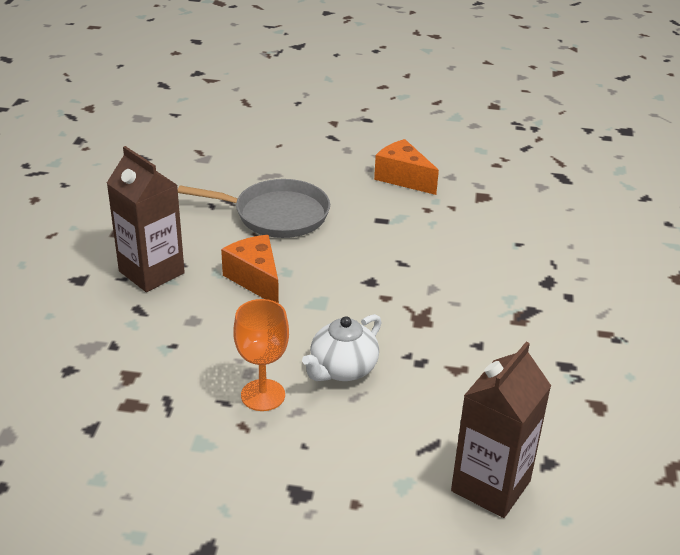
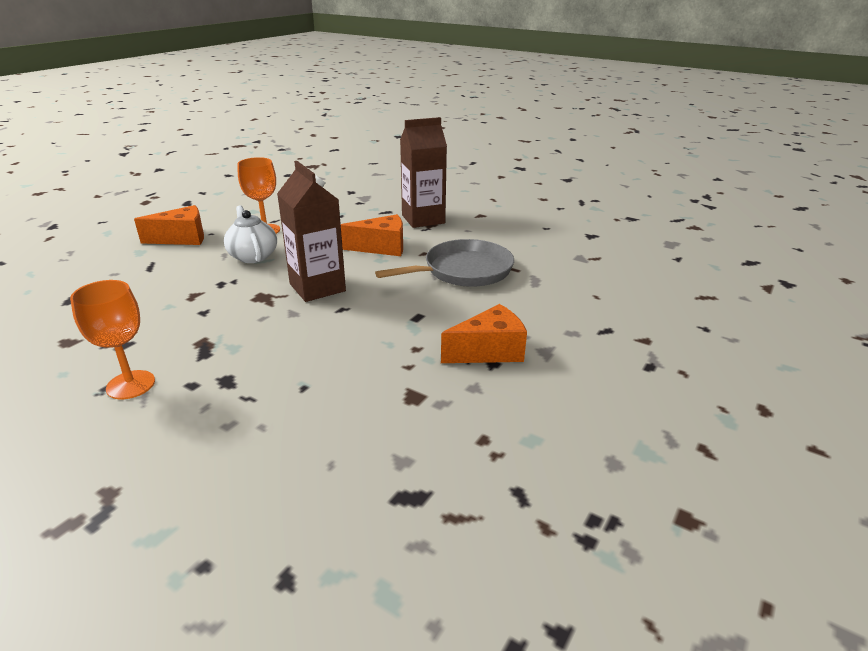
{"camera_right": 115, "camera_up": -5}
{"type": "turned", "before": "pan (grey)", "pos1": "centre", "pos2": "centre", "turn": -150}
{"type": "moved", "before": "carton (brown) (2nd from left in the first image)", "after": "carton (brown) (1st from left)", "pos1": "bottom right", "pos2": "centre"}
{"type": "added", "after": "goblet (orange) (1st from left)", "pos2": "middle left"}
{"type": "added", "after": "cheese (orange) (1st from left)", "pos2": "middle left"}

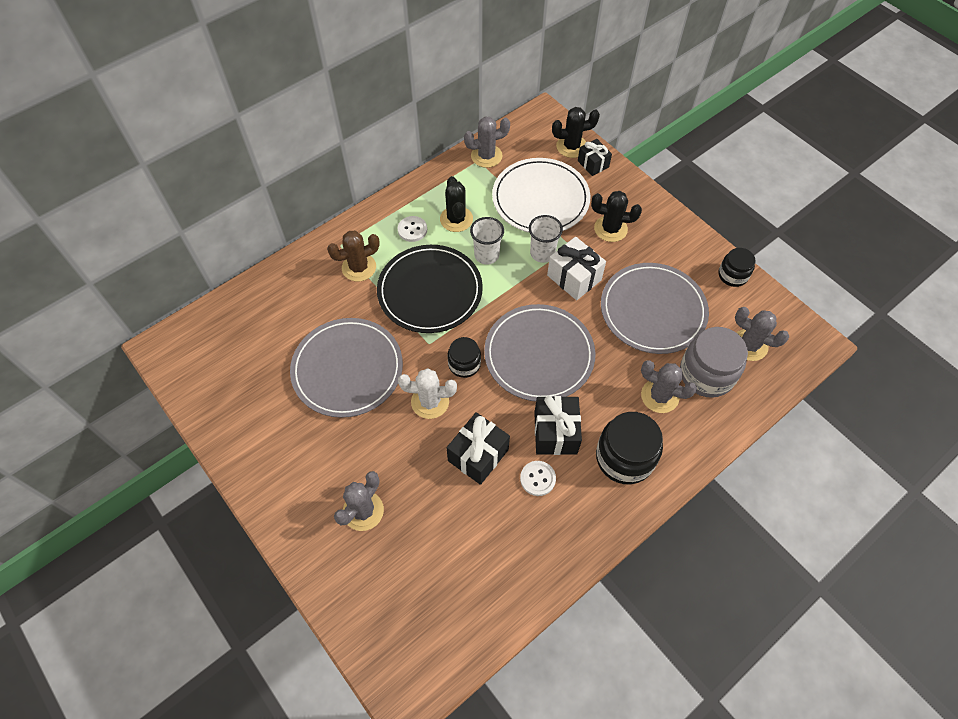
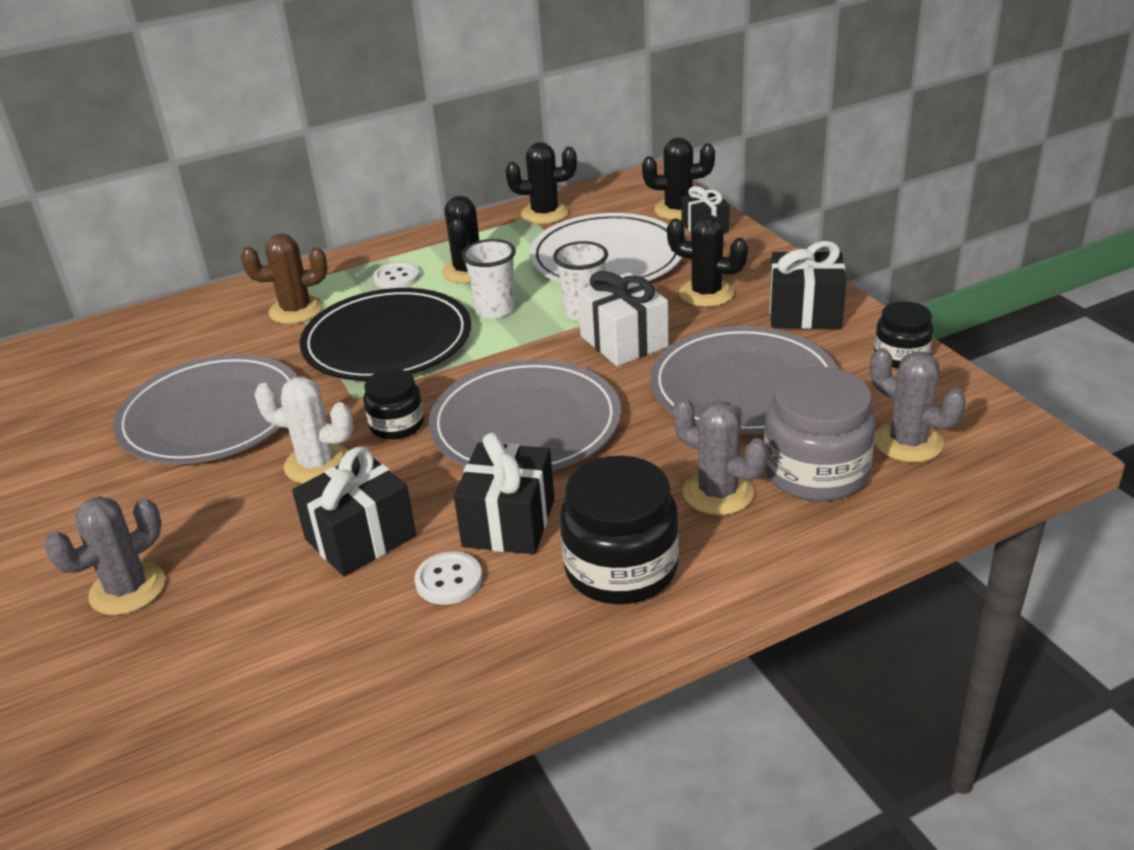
{"camera_right": 15, "camera_up": -25}
{"type": "recoloured", "before": "cactus (grey) (2nd from left)", "after": "cactus (black) (2nd from left)", "pos1": "top centre", "pos2": "top centre"}
{"type": "added", "after": "gift (black) (4th from left)", "pos2": "middle right"}

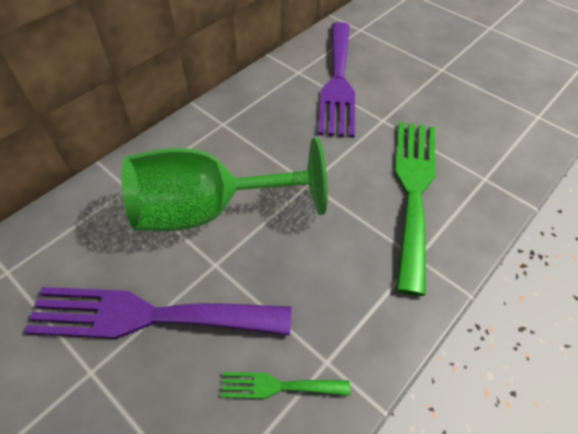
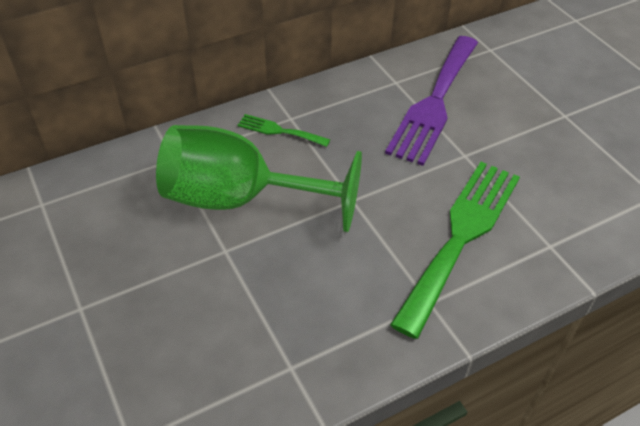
{"camera_right": 20, "camera_up": -5}
{"type": "removed", "before": "fork (purple) (1st from left)", "pos1": "bottom left"}
{"type": "moved", "before": "fork (green) (1st from left)", "pos1": "bottom centre", "pos2": "top centre"}

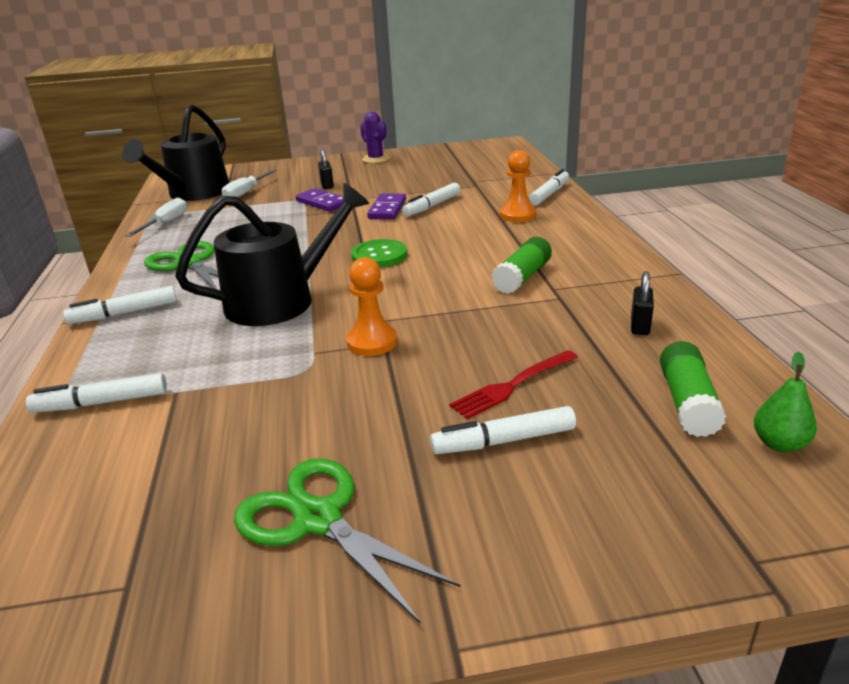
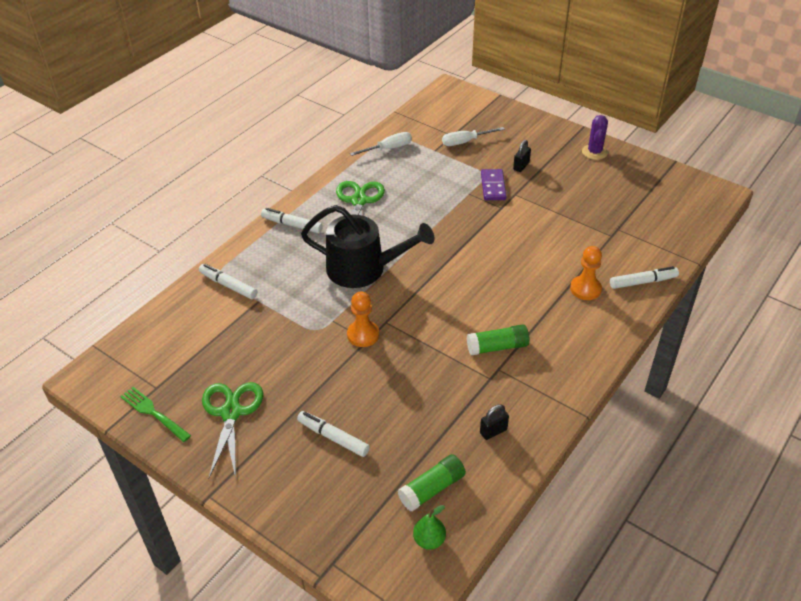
{"camera_right": 45, "camera_up": 15}
{"type": "removed", "before": "watering can (black) (1st from left)", "pos1": "top left"}
{"type": "removed", "before": "button (green)", "pos1": "centre"}
{"type": "removed", "before": "domino (purple) (2nd from left)", "pos1": "top centre"}
{"type": "removed", "before": "marker (white) (3rd from left)", "pos1": "top centre"}
{"type": "removed", "before": "fork (red)", "pos1": "centre"}
{"type": "added", "after": "fork (green)", "pos2": "bottom left"}

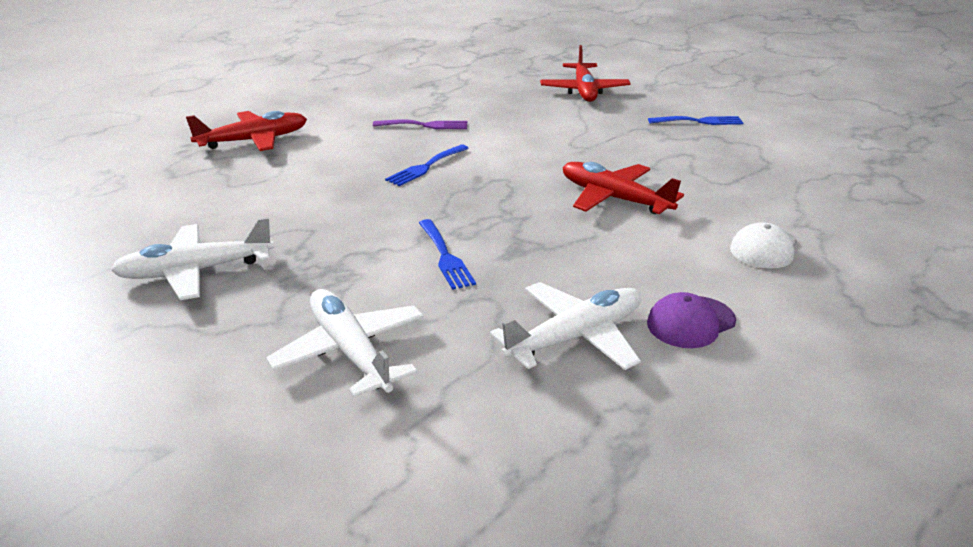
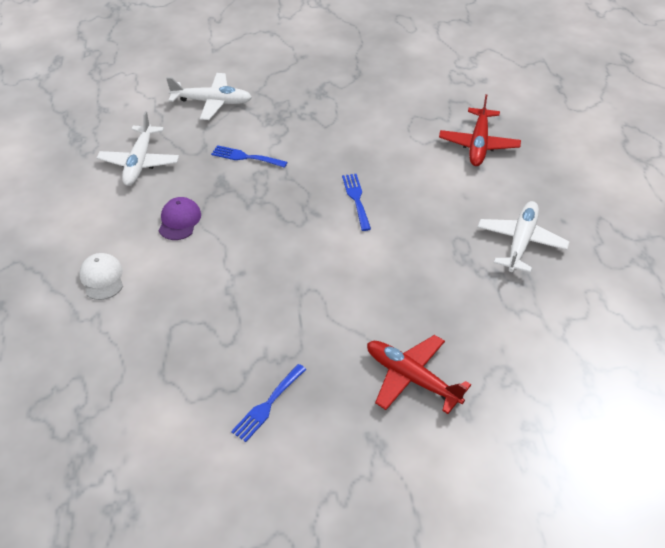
{"camera_right": 130, "camera_up": 15}
{"type": "moved", "before": "plane (white) (1st from left in the first image)", "after": "plane (white) (3rd from left)", "pos1": "middle left", "pos2": "middle right"}
{"type": "removed", "before": "fork (purple)", "pos1": "top centre"}
{"type": "removed", "before": "plane (red) (3rd from left)", "pos1": "centre"}
{"type": "moved", "before": "cap (purple)", "pos1": "middle right", "pos2": "middle left"}

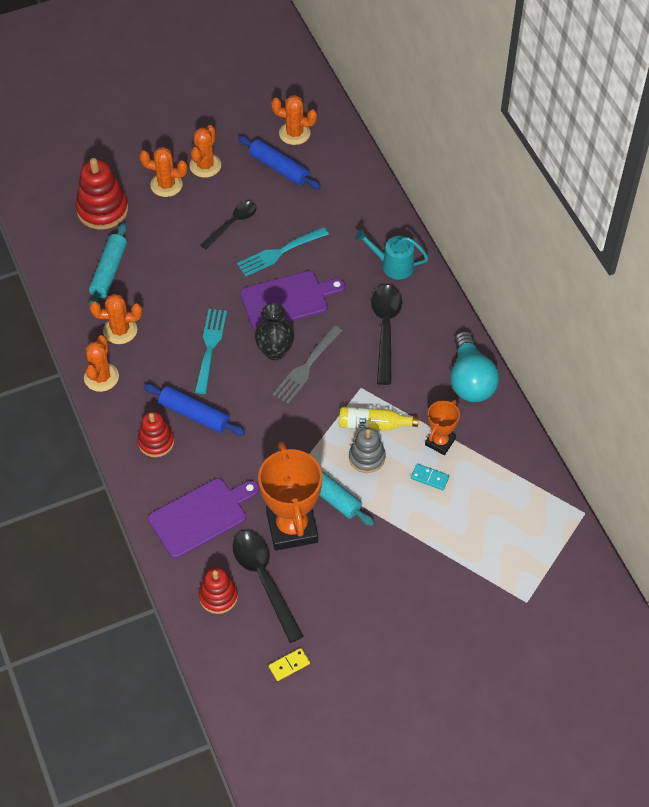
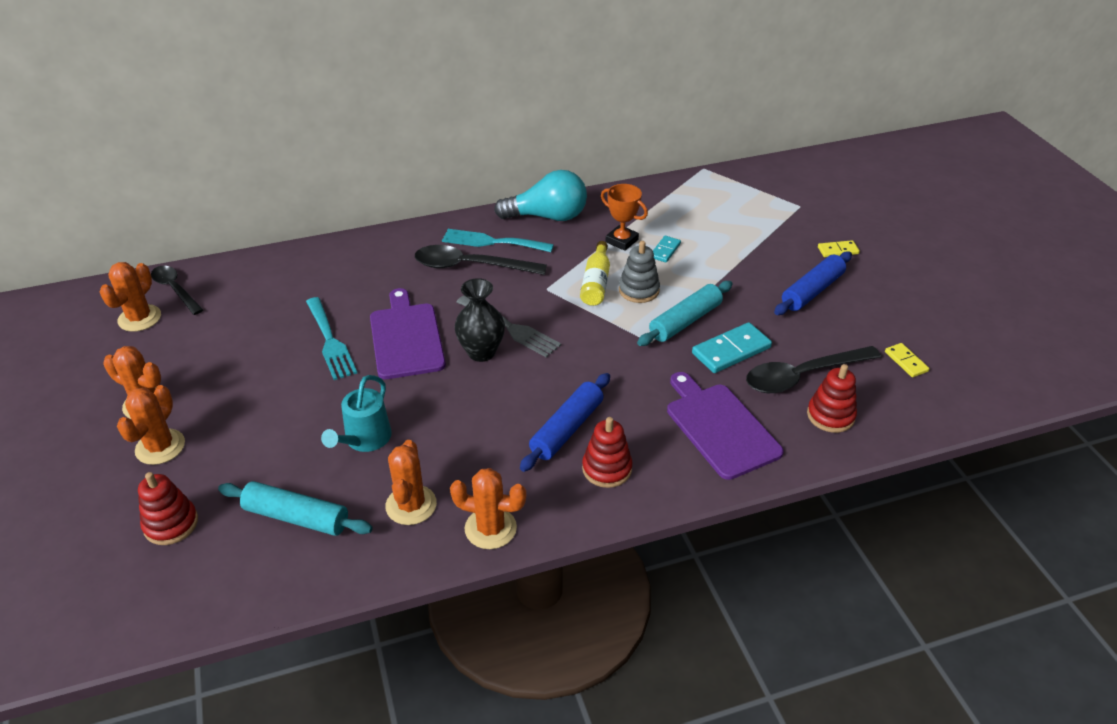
{"camera_right": -85, "camera_up": -15}
{"type": "resized", "before": "stacking toy (red) (1st from left)", "pos1": "top left", "pos2": "bottom left", "scale": 0.64}
{"type": "moved", "before": "fork (turquoise) (1st from left in the first image)", "after": "fork (turquoise) (2nd from left)", "pos1": "middle left", "pos2": "top centre"}
{"type": "moved", "before": "spoon (black) (1st from left)", "pos1": "top centre", "pos2": "middle left"}
{"type": "moved", "before": "rolling pin (blue) (2nd from left)", "pos1": "top centre", "pos2": "middle right"}
{"type": "replaced", "before": "trophy (orange) (1st from left)", "after": "domino (turquoise) (2nd from left)", "pos1": "centre", "pos2": "centre"}
{"type": "moved", "before": "watering can (turquoise)", "pos1": "top centre", "pos2": "middle left"}
{"type": "added", "after": "domino (yellow) (1st from left)", "pos2": "middle right"}

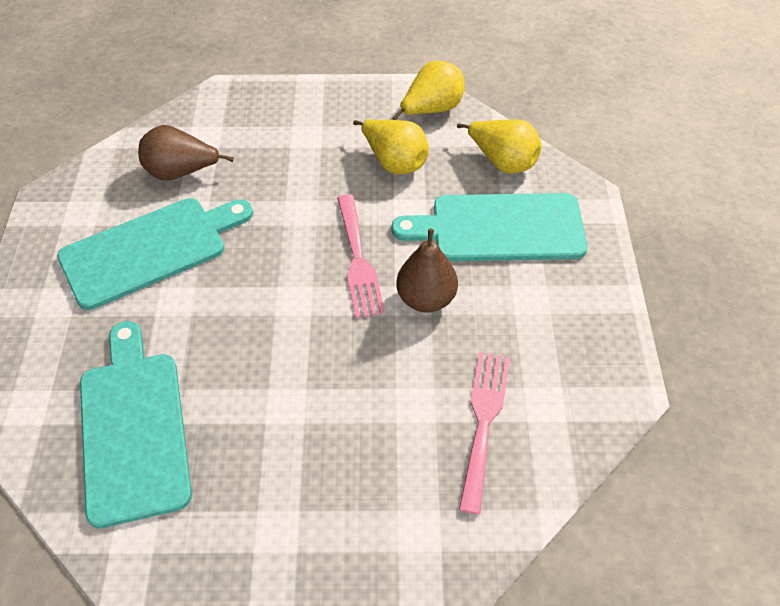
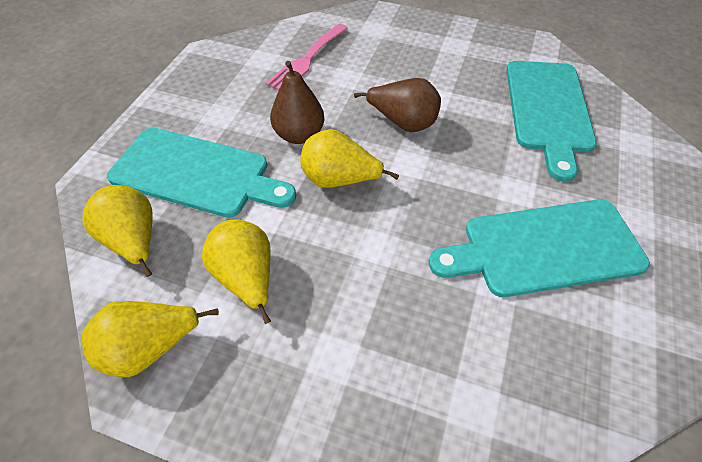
{"camera_right": -160, "camera_up": 0}
{"type": "moved", "before": "pear (brown) (1st from left in the first image)", "after": "pear (brown) (2nd from left)", "pos1": "top left", "pos2": "top centre"}
{"type": "replaced", "before": "fork (pink) (1st from left)", "after": "pear (yellow) (4th from left)", "pos1": "centre", "pos2": "centre"}

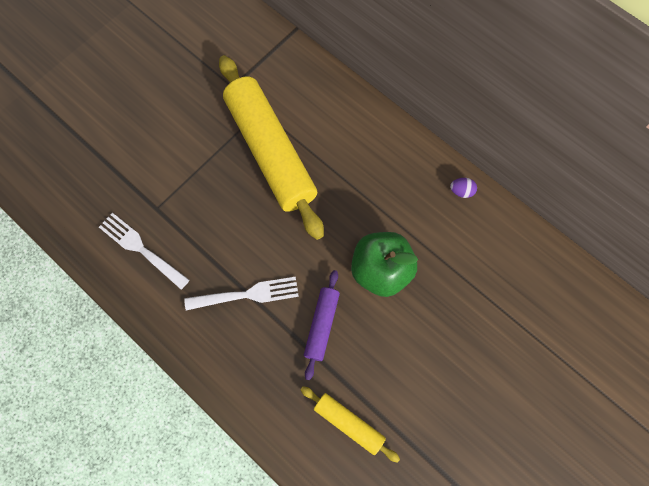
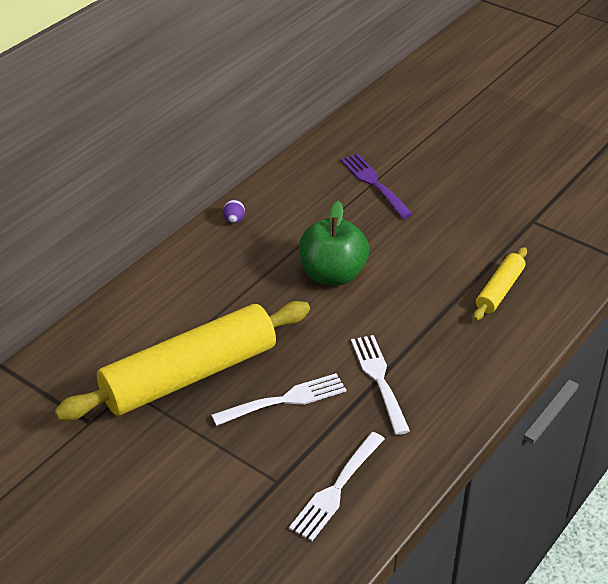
{"camera_right": -95, "camera_up": -30}
{"type": "removed", "before": "rolling pin (purple)", "pos1": "bottom centre"}
{"type": "added", "after": "fork (white) (1st from left)", "pos2": "bottom centre"}
{"type": "added", "after": "fork (purple)", "pos2": "top centre"}

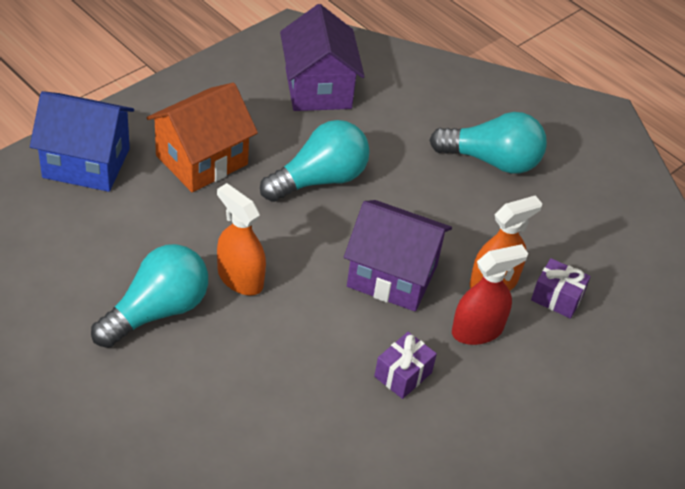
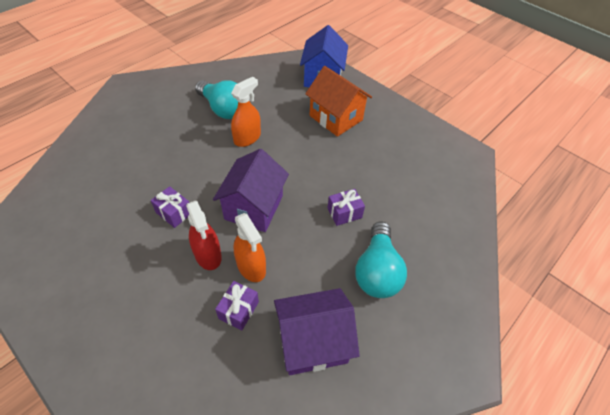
{"camera_right": 90, "camera_up": 5}
{"type": "removed", "before": "light bulb (turquoise) (2nd from left)", "pos1": "top centre"}
{"type": "moved", "before": "house (purple) (1st from left in the first image)", "after": "house (purple) (2nd from left)", "pos1": "top centre", "pos2": "bottom centre"}
{"type": "added", "after": "gift (purple) (3rd from left)", "pos2": "centre"}

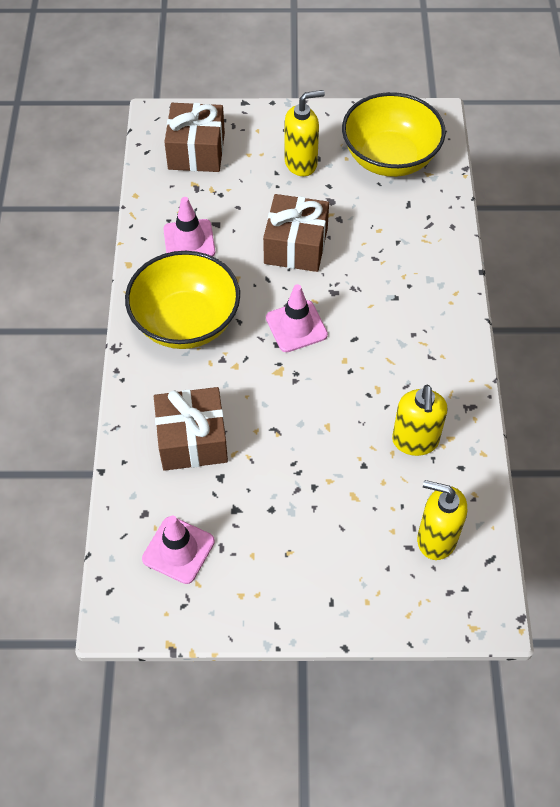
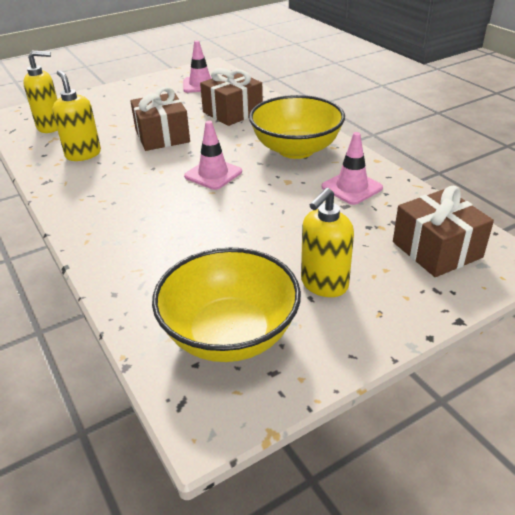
{"camera_right": 150, "camera_up": -20}
{"type": "moved", "before": "gift (brown) (3rd from left in the first image)", "after": "gift (brown) (1st from left)", "pos1": "top centre", "pos2": "top left"}

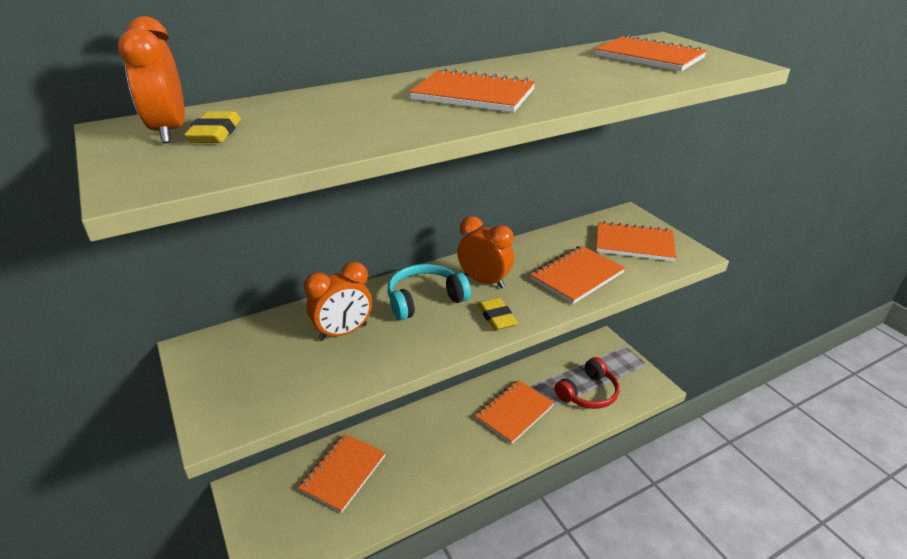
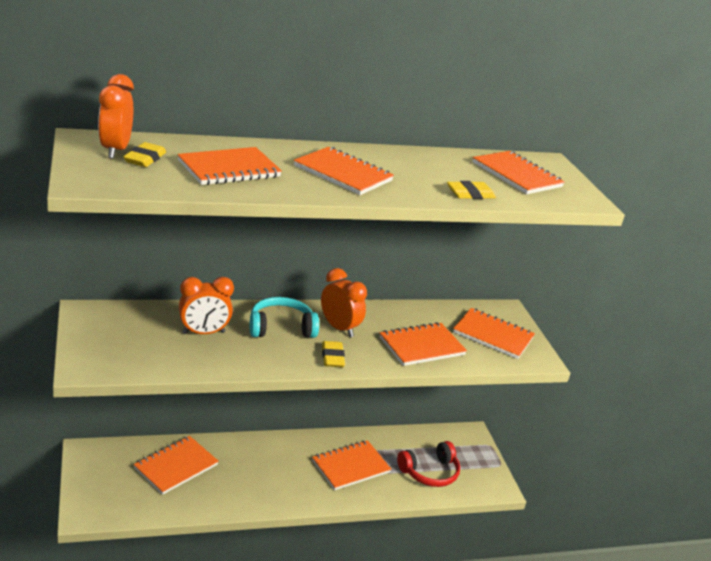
{"camera_right": 10, "camera_up": -5}
{"type": "added", "after": "notebook (orange) (2nd from left)", "pos2": "top left"}
{"type": "added", "after": "eraser (yellow) (3rd from left)", "pos2": "centre"}

